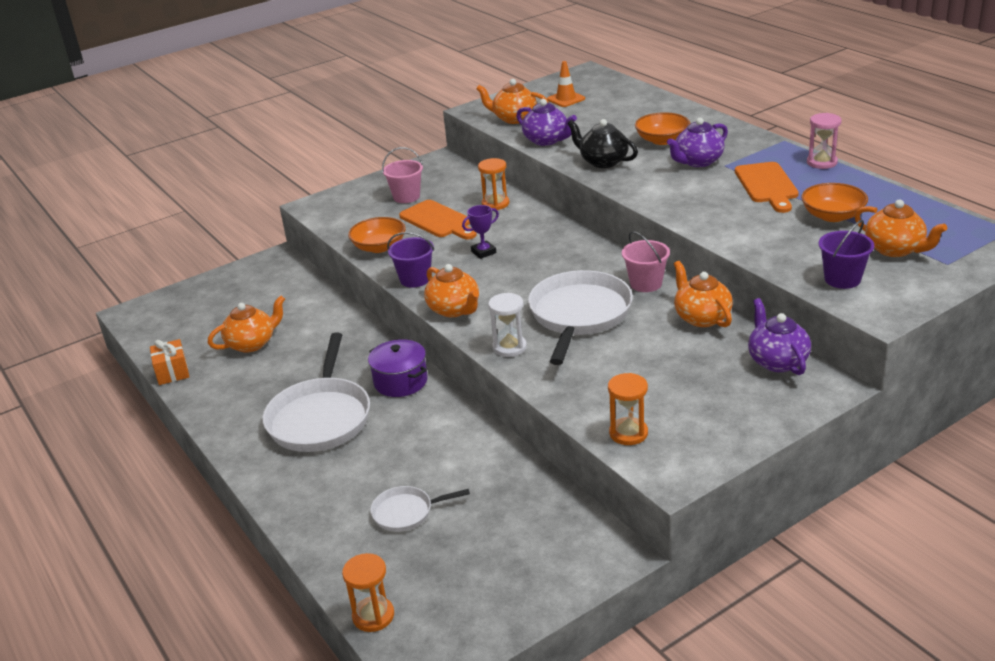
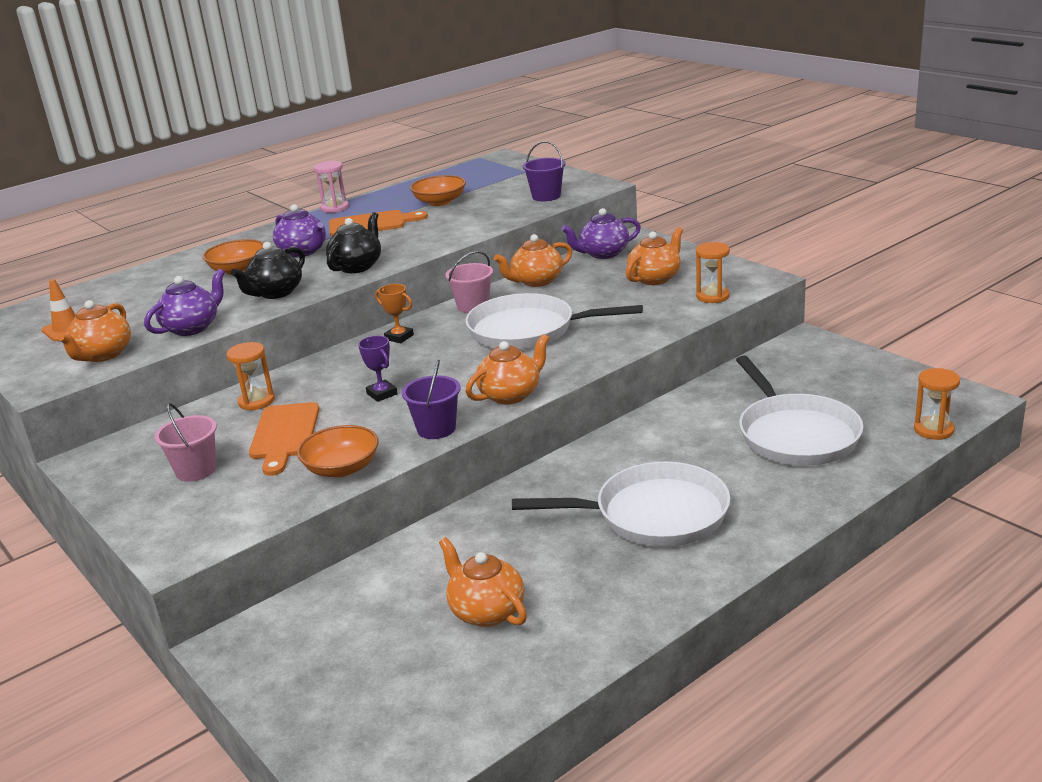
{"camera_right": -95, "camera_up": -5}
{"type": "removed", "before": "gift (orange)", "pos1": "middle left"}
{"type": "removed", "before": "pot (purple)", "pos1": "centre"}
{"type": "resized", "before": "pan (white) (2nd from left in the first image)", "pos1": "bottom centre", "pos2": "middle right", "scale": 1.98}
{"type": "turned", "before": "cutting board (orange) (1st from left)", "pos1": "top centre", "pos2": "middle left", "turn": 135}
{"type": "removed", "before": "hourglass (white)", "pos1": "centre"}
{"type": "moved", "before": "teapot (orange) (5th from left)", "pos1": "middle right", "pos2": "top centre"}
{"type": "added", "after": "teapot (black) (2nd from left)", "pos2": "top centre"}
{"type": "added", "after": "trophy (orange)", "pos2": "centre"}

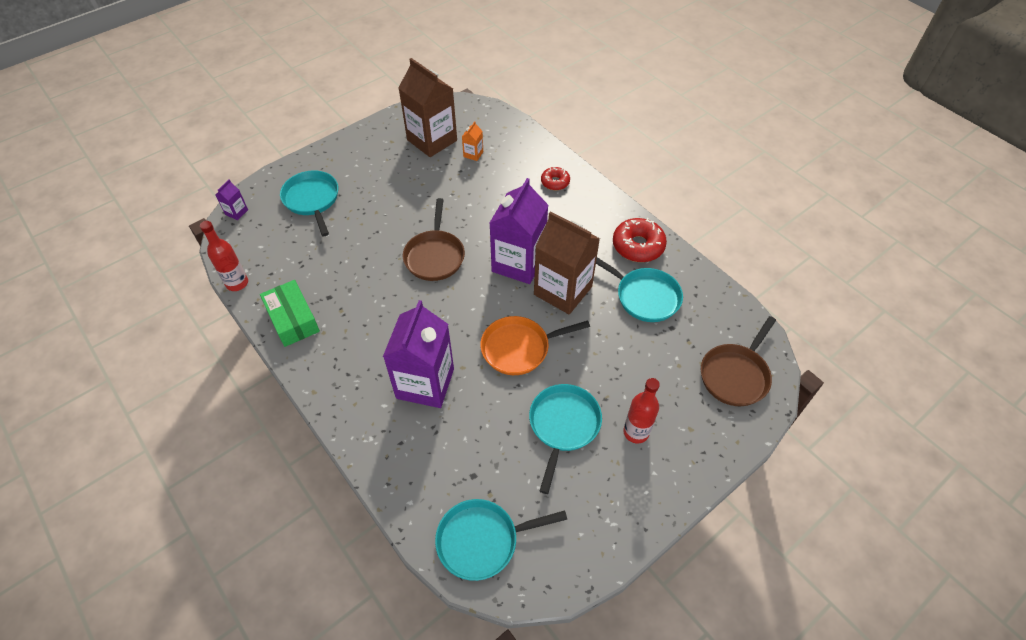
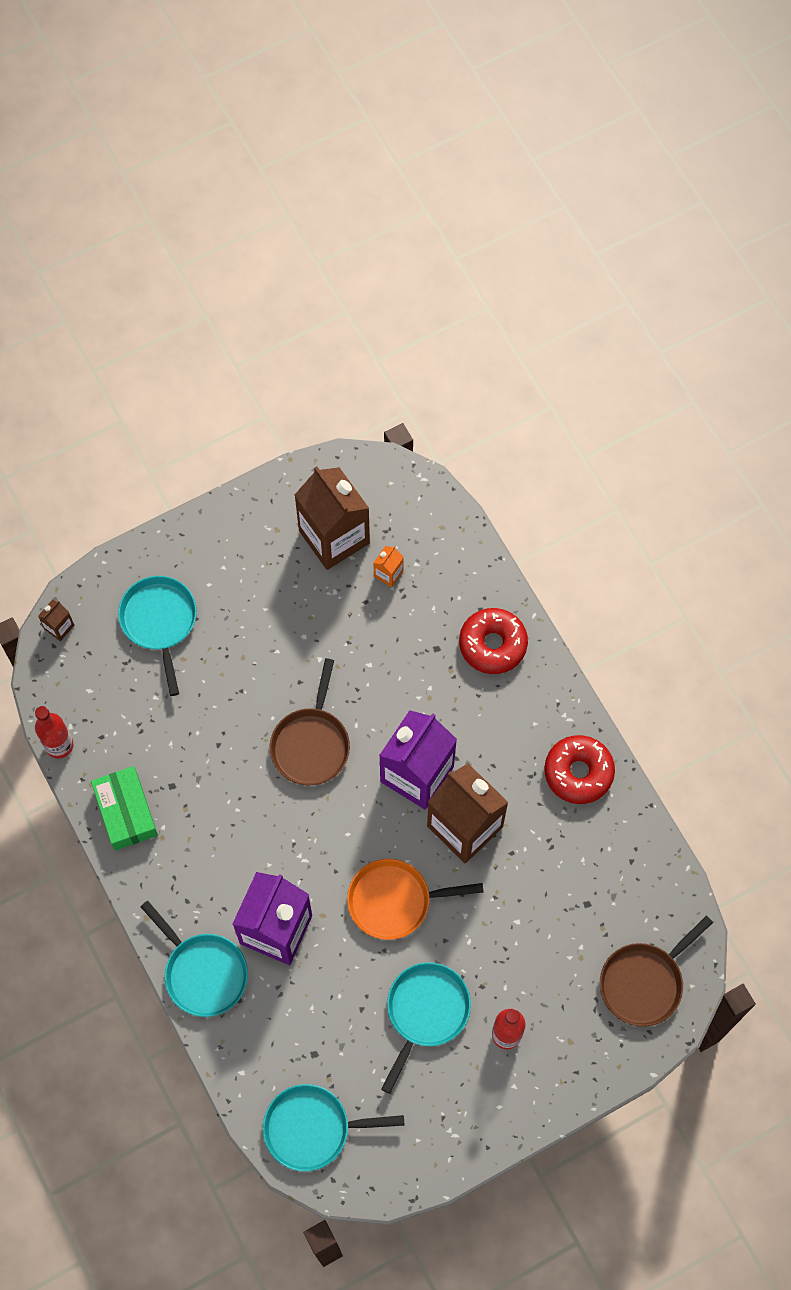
{"camera_right": 10, "camera_up": 15}
{"type": "recoloured", "before": "carton (purple) (1st from left)", "after": "carton (brown) (1st from left)", "pos1": "top left", "pos2": "middle left"}
{"type": "resized", "before": "donut (red) (1st from left)", "pos1": "top centre", "pos2": "centre", "scale": 1.69}
{"type": "moved", "before": "pan (turquoise) (4th from left in the first image)", "after": "pan (turquoise) (2nd from left)", "pos1": "centre", "pos2": "bottom left"}

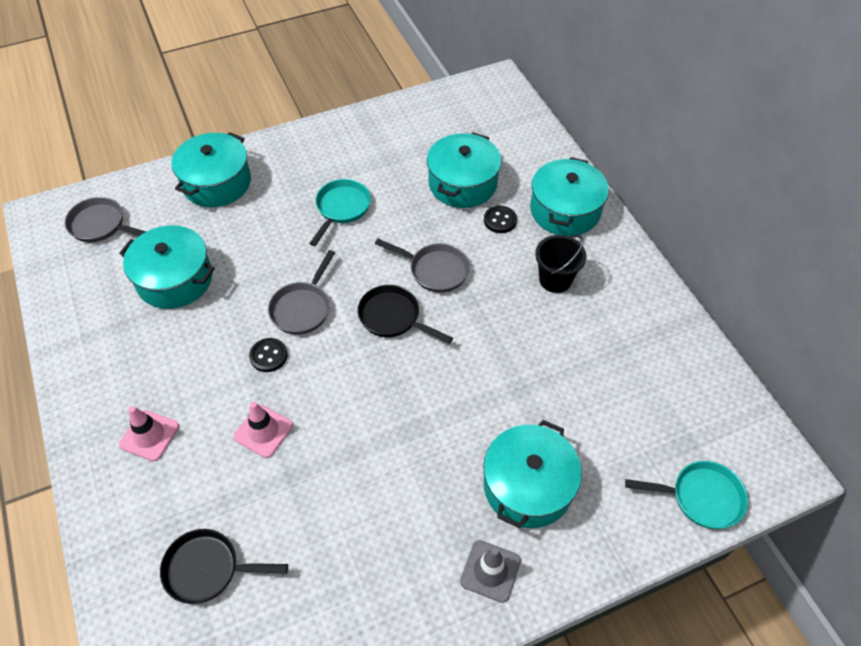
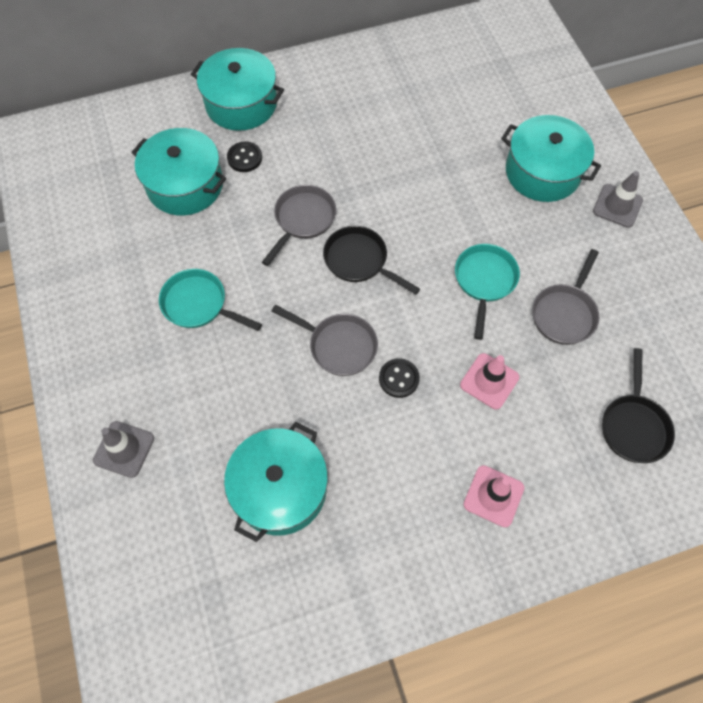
{"camera_right": -85, "camera_up": 10}
{"type": "moved", "before": "pan (grey) (1st from left in the first image)", "after": "pan (grey) (3rd from left)", "pos1": "middle left", "pos2": "middle right"}
{"type": "replaced", "before": "pot (turquoise) (2nd from left)", "after": "traffic cone (grey) (1st from left)", "pos1": "top left", "pos2": "middle left"}
{"type": "turned", "before": "pan (black) (2nd from left in the first image)", "pos1": "centre", "pos2": "centre", "turn": 90}
{"type": "removed", "before": "bucket (black)", "pos1": "centre"}
{"type": "moved", "before": "pan (turquoise) (2nd from left)", "pos1": "bottom right", "pos2": "middle right"}

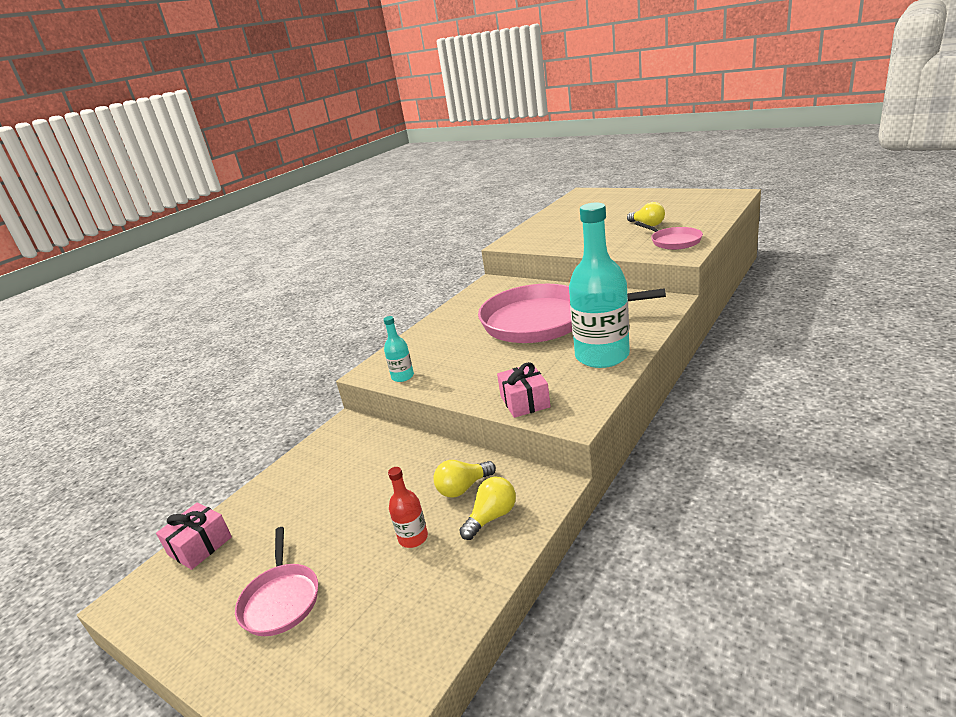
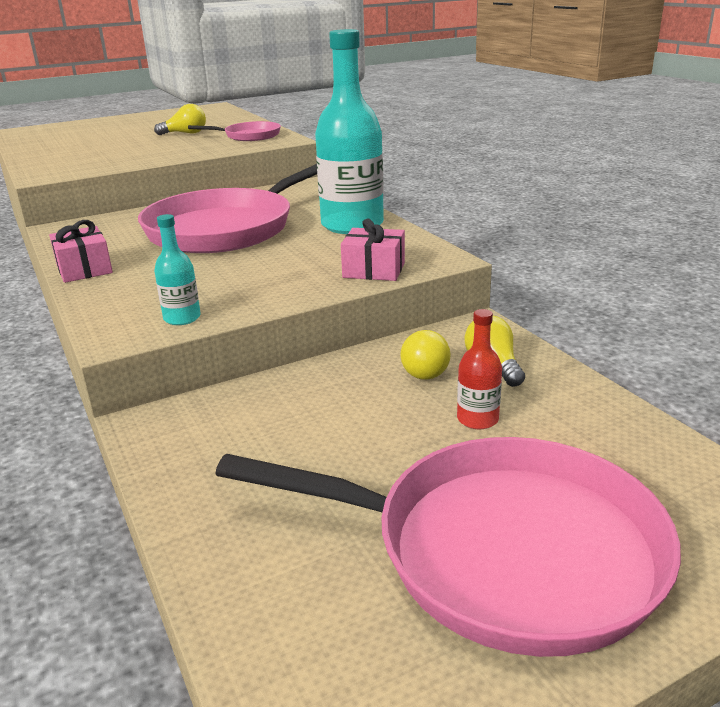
{"camera_right": -65, "camera_up": 0}
{"type": "moved", "before": "gift (pink) (1st from left)", "pos1": "bottom left", "pos2": "middle left"}
{"type": "resized", "before": "pan (pink) (1st from left in the first image)", "pos1": "bottom left", "pos2": "bottom centre", "scale": 2.1}

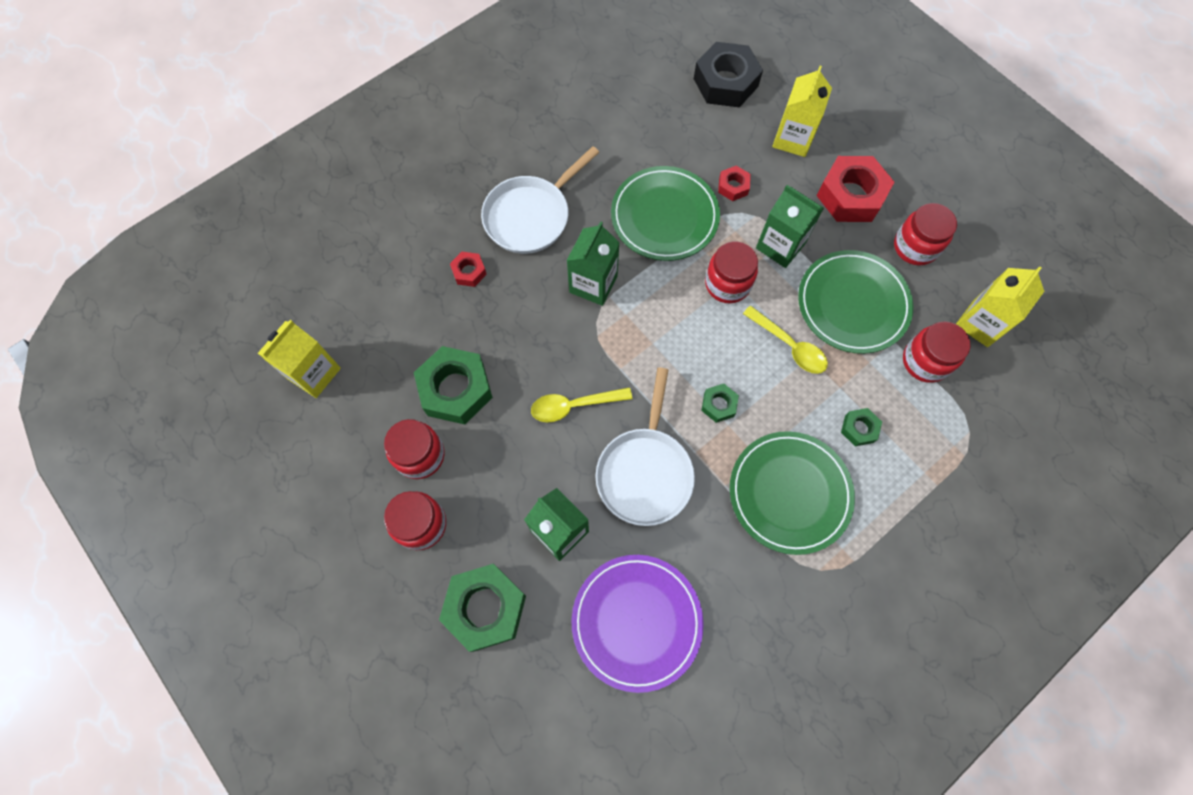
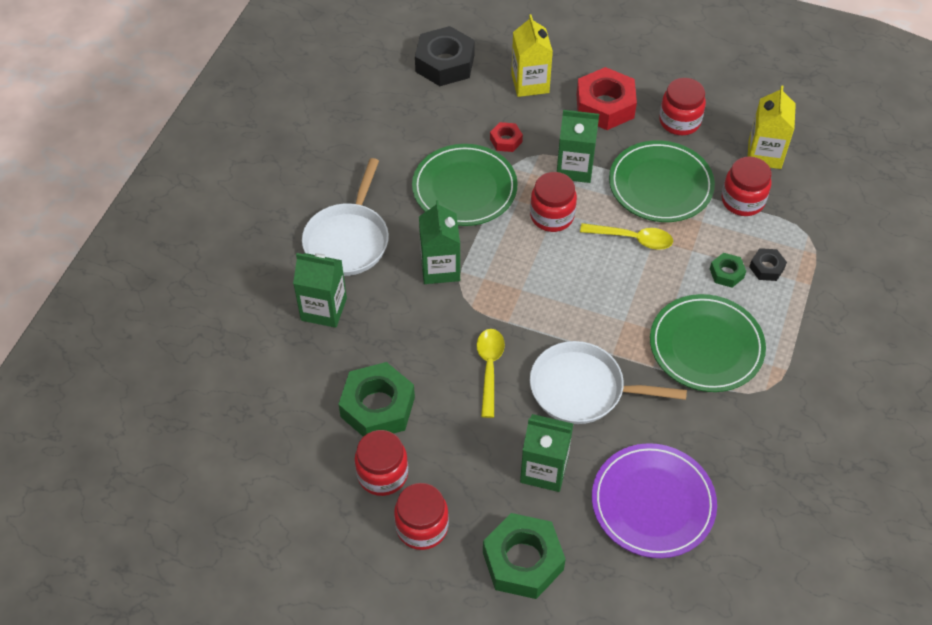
{"camera_right": -30, "camera_up": -15}
{"type": "removed", "before": "carton (yellow) (1st from left)", "pos1": "middle left"}
{"type": "replaced", "before": "nut (red) (1st from left)", "after": "carton (green) (1st from left)", "pos1": "centre", "pos2": "centre"}
{"type": "turned", "before": "spoon (yellow) (1st from left)", "pos1": "centre", "pos2": "centre", "turn": 135}
{"type": "turned", "before": "pan (white) (2nd from left)", "pos1": "centre", "pos2": "centre", "turn": 120}
{"type": "removed", "before": "nut (green) (3rd from left)", "pos1": "centre"}
{"type": "added", "after": "nut (black) (2nd from left)", "pos2": "middle right"}

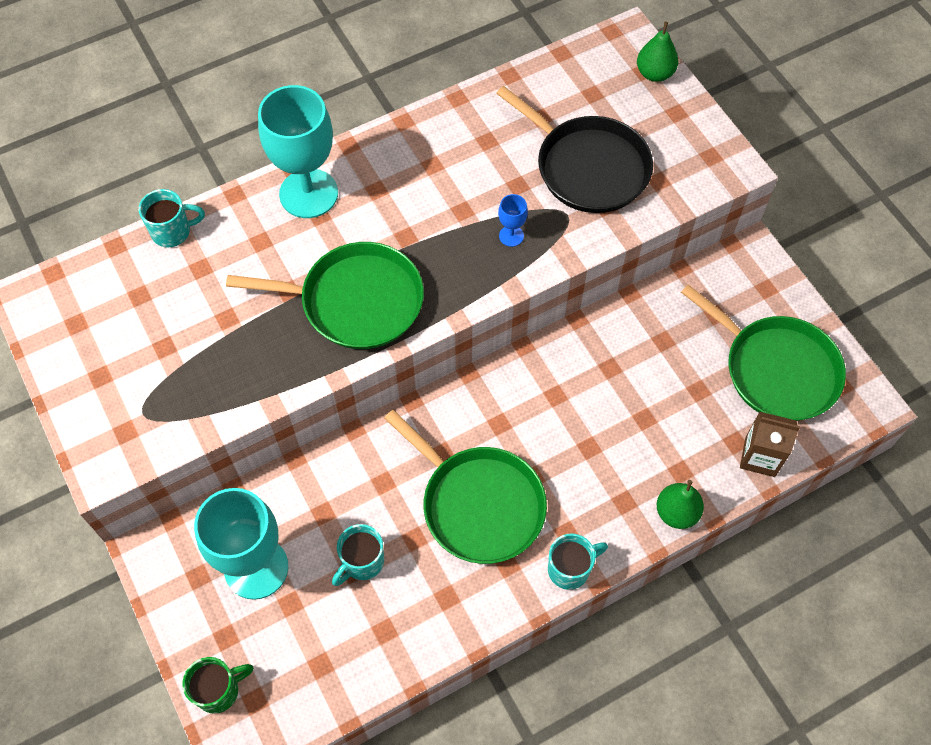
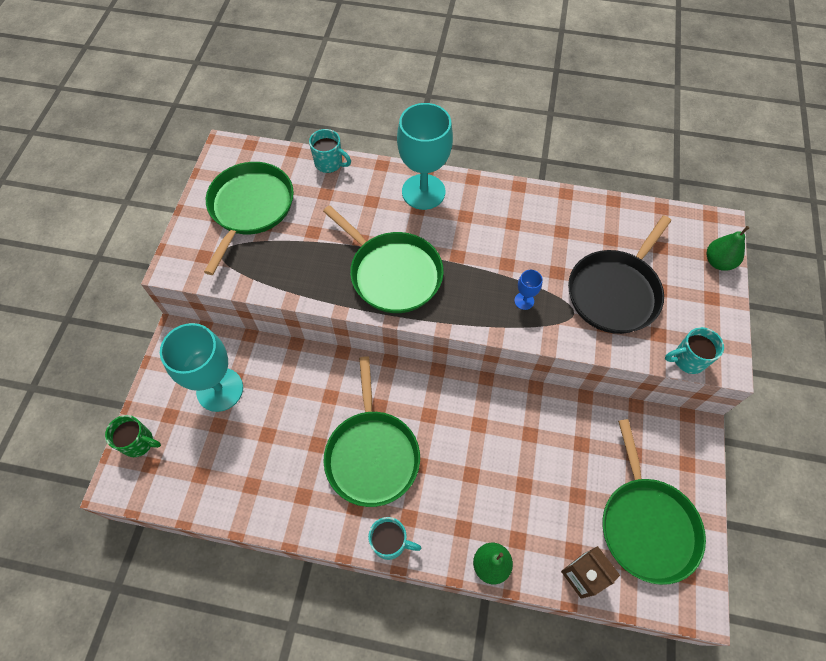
{"camera_right": 40, "camera_up": 0}
{"type": "moved", "before": "mug (turquoise) (2nd from left in the first image)", "after": "mug (turquoise) (3rd from left)", "pos1": "bottom centre", "pos2": "middle right"}
{"type": "turned", "before": "pan (black)", "pos1": "top centre", "pos2": "middle right", "turn": 45}
{"type": "added", "after": "pan (green) (1st from left)", "pos2": "top left"}

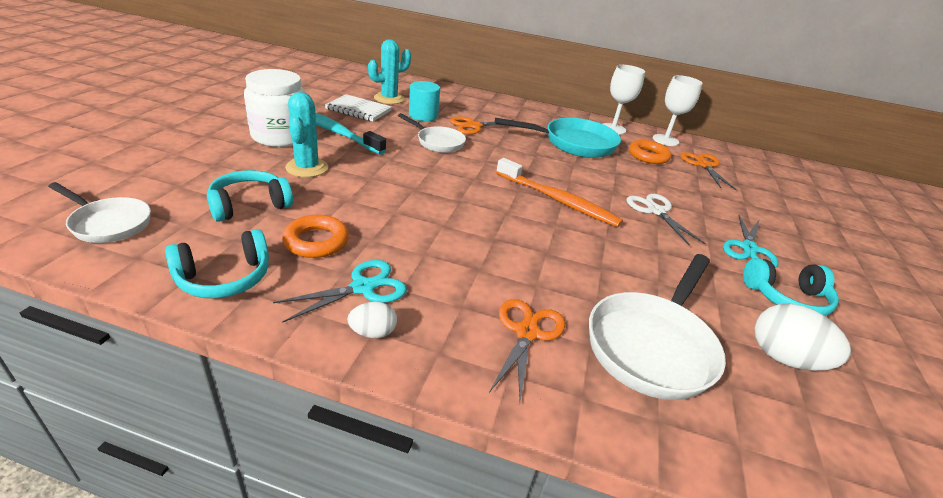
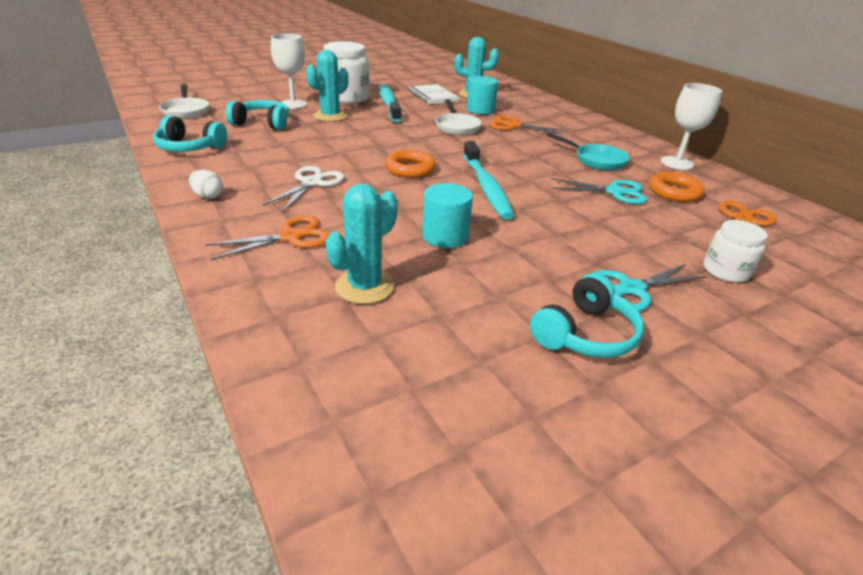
{"camera_right": 45, "camera_up": 0}
{"type": "moved", "before": "scissors (turquoise) (1st from left)", "pos1": "centre", "pos2": "top right"}
{"type": "moved", "before": "ring (orange) (1st from left)", "pos1": "centre", "pos2": "top centre"}
{"type": "resized", "before": "pan (turquoise)", "pos1": "top centre", "pos2": "top right", "scale": 0.61}
{"type": "recoloured", "before": "toothbrush (orange)", "after": "toothbrush (turquoise) (2nd from left)", "pos1": "centre", "pos2": "top centre"}
{"type": "replaced", "before": "pan (white) (3rd from left)", "after": "cactus (turquoise) (2nd from left)", "pos1": "middle right", "pos2": "centre"}
{"type": "moved", "before": "scissors (white)", "pos1": "middle right", "pos2": "top centre"}
{"type": "moved", "before": "goblet (white) (2nd from left in the first image)", "after": "goblet (white) (1st from left)", "pos1": "top right", "pos2": "top centre"}
{"type": "turned", "before": "headphones (turquoise) (3rd from left)", "pos1": "middle right", "pos2": "middle right", "turn": -90}
{"type": "removed", "before": "egg (white) (2nd from left)", "pos1": "bottom right"}
{"type": "added", "after": "cylinder (turquoise) (1st from left)", "pos2": "centre"}
{"type": "added", "after": "jar (white) (2nd from left)", "pos2": "middle right"}

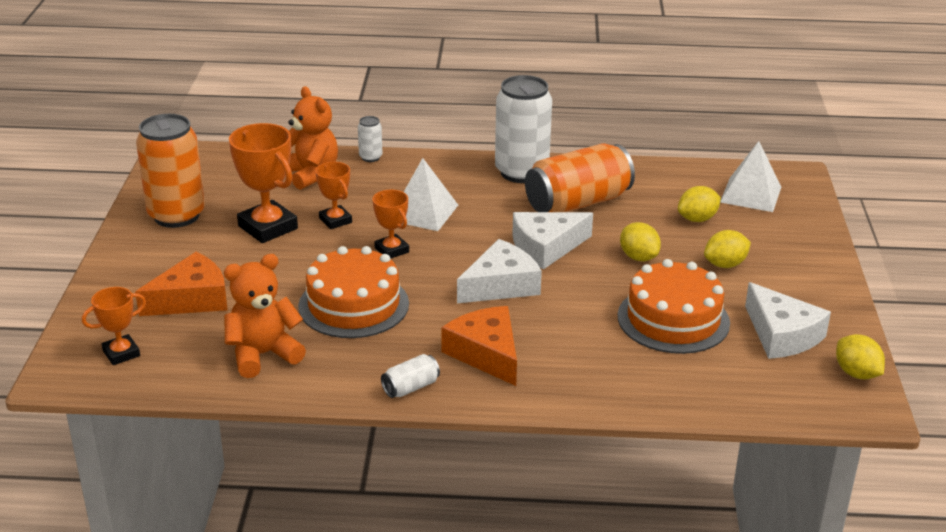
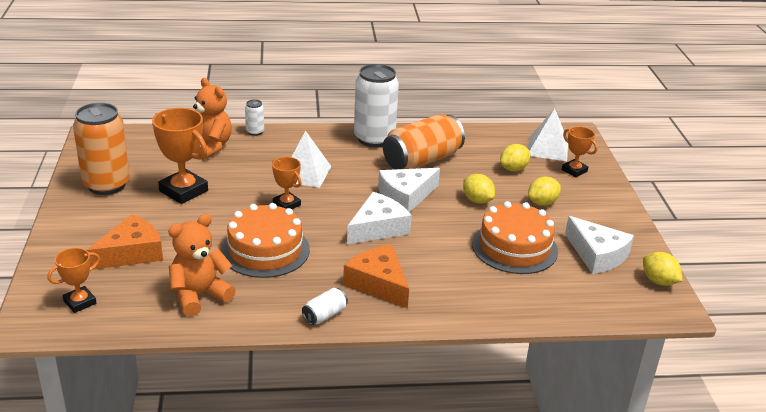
{"camera_right": -10, "camera_up": 0}
{"type": "moved", "before": "trophy (orange) (3rd from left in the first image)", "after": "trophy (orange) (4th from left)", "pos1": "centre", "pos2": "middle right"}

